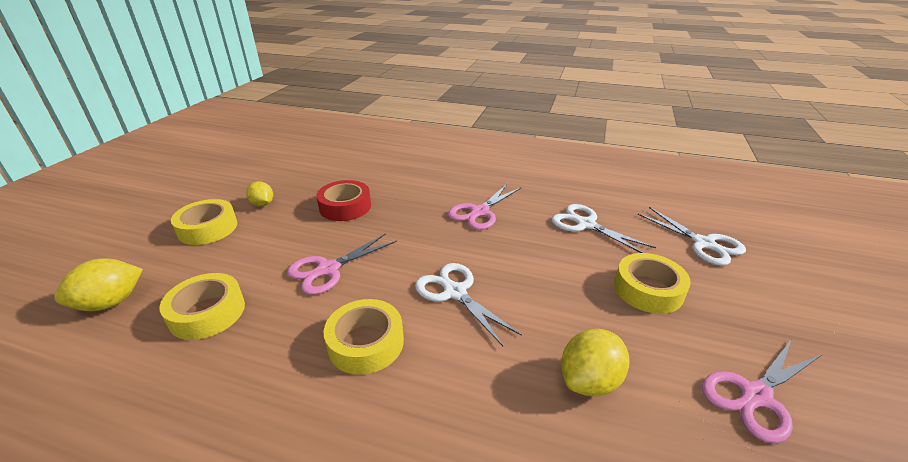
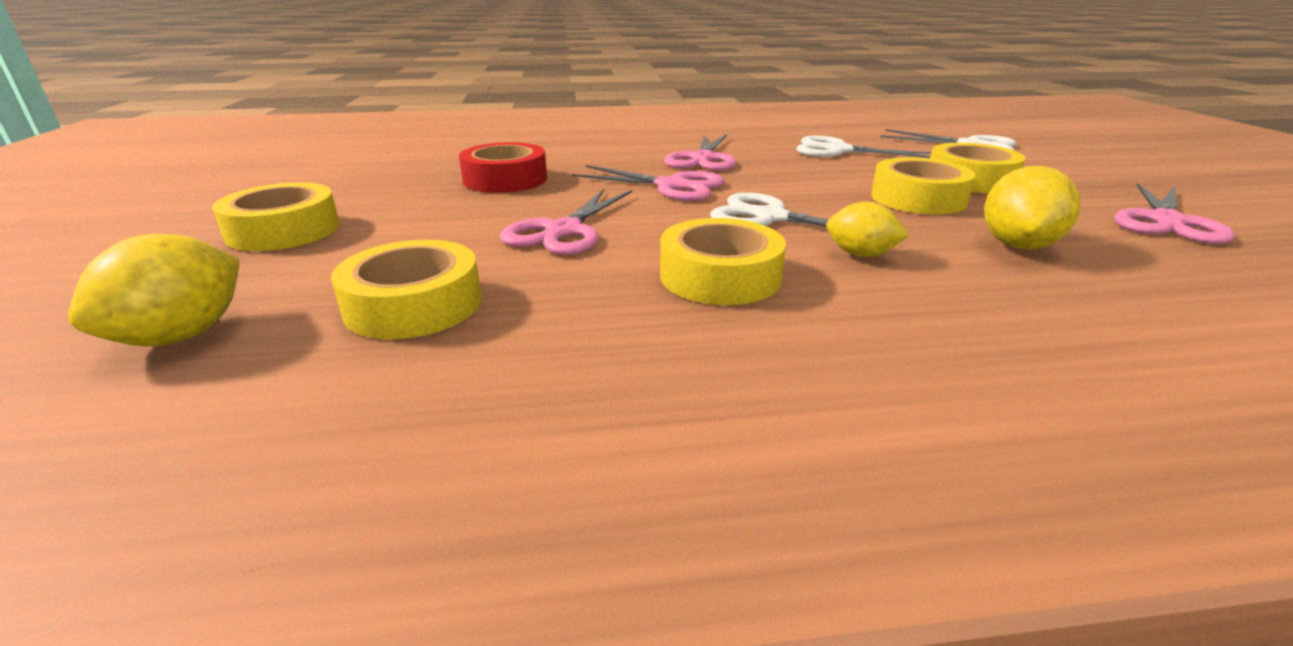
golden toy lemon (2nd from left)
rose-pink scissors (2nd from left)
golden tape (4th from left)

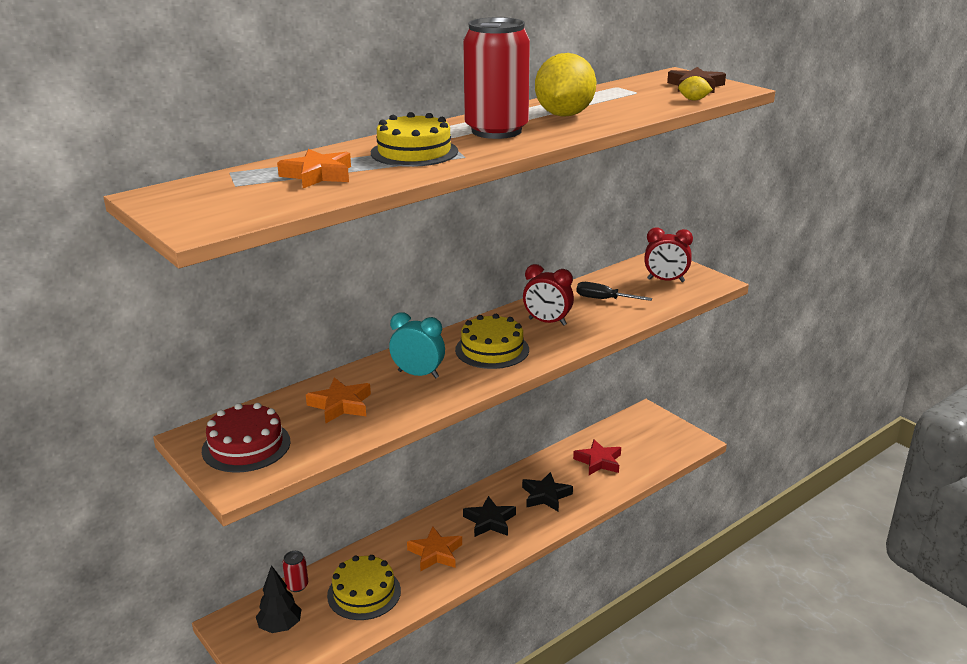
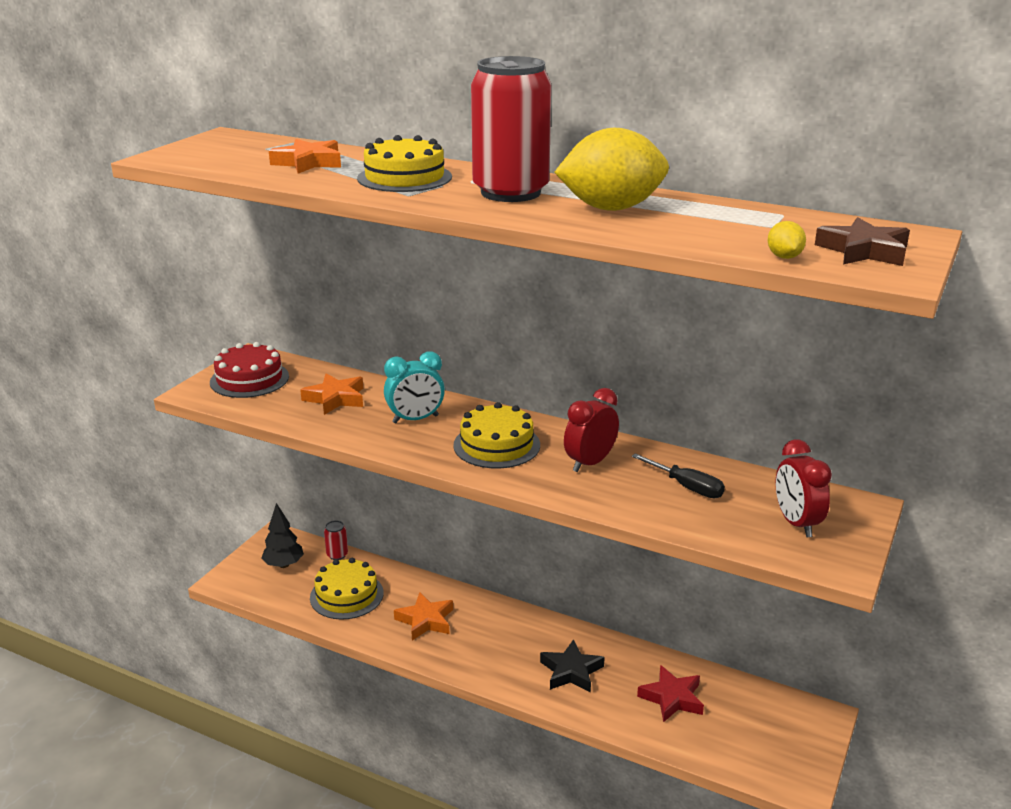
teal clock
black star (1st from left in the first image)
crimson clock (1st from left)
black flat screwdriver

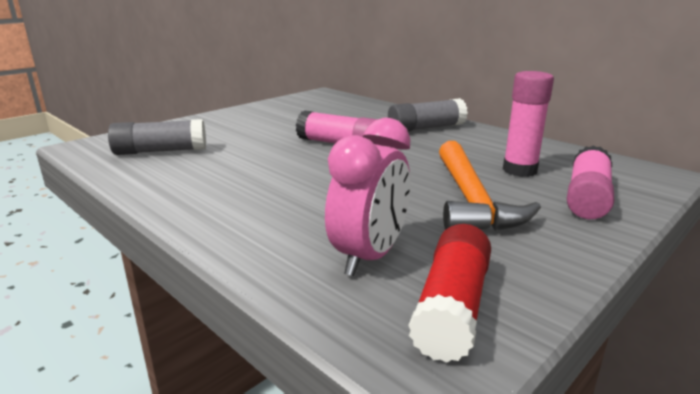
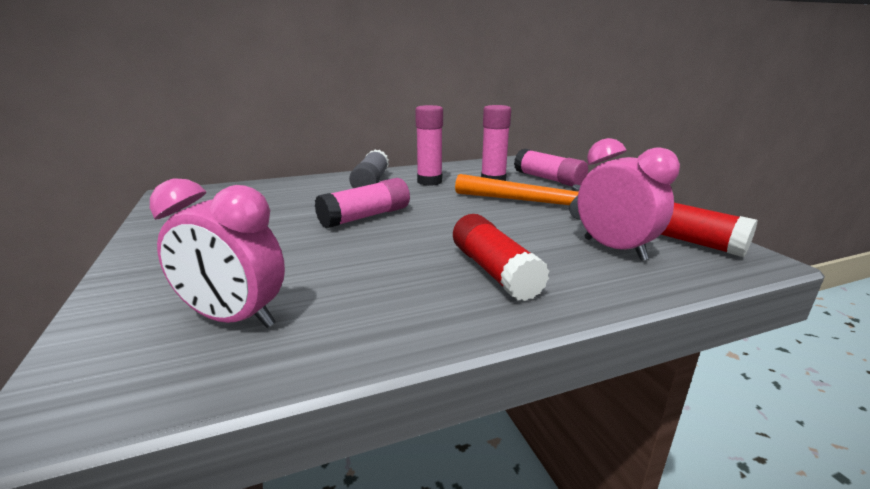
rose-pink clock (1st from left)
rose-pink glue (2nd from left)
crimson glue (1st from left)

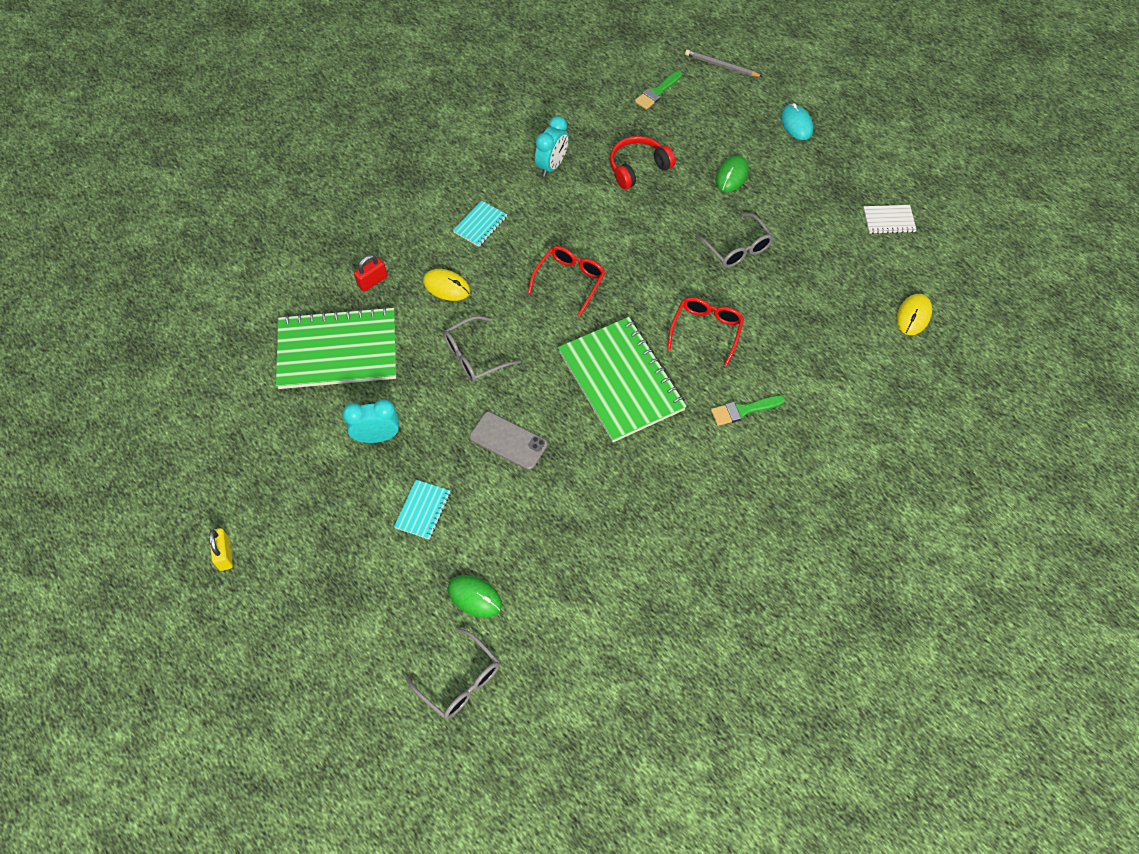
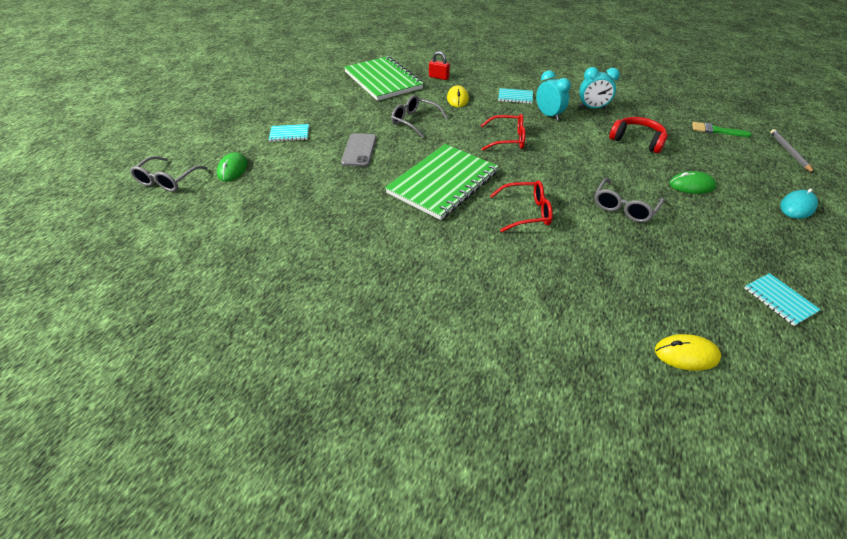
golden padlock
teal clock (1st from left)
green paintbrush (2nd from left in the first image)
teal notebook (3rd from left)

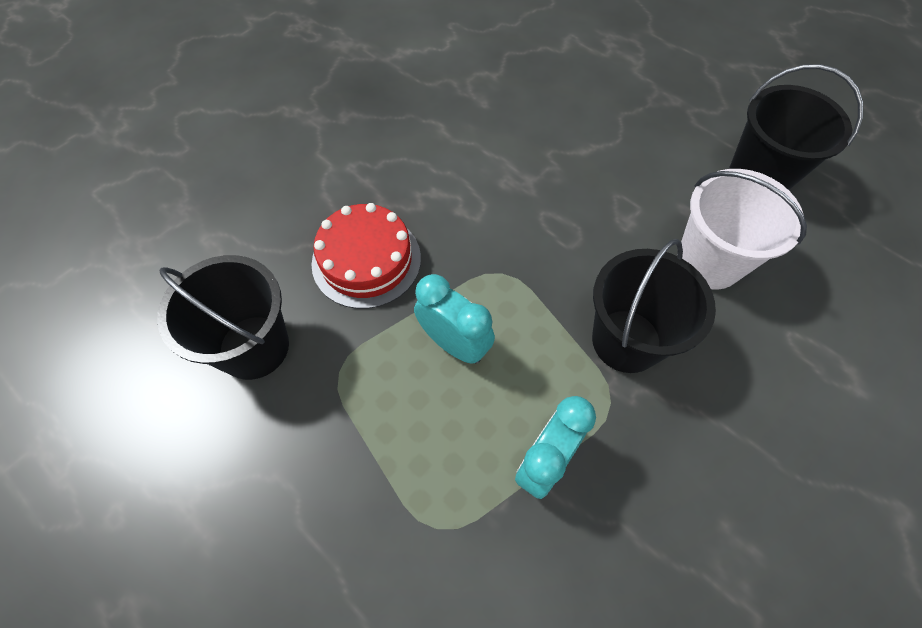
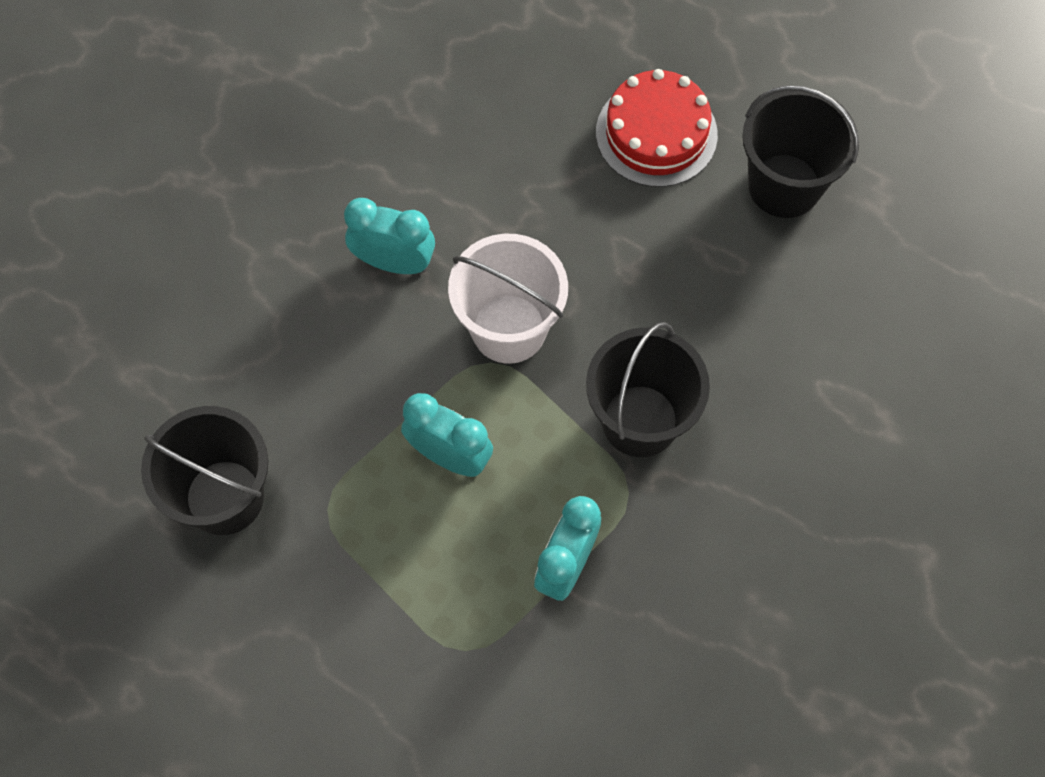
crimson gateau
white sand bucket
teal clock (1st from left)

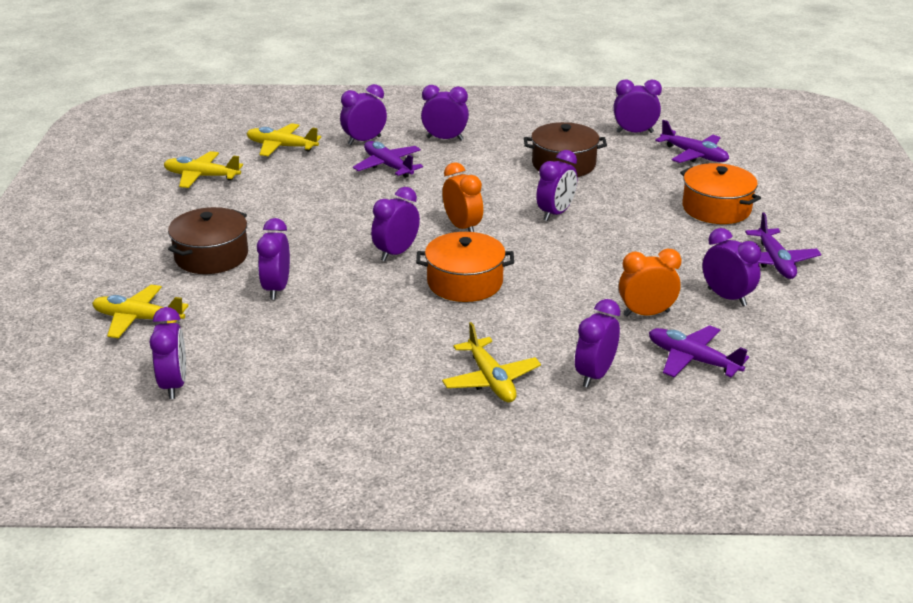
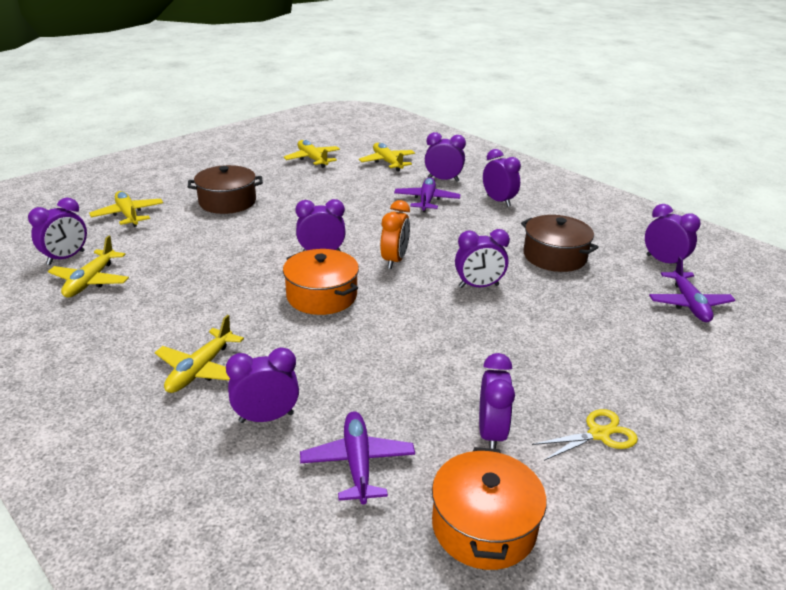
royal purple clock (2nd from left in the first image)
bright orange clock (2nd from left in the first image)
bright orange cooking pot (2nd from left)
golden scissors
golden toy plane (1st from left)

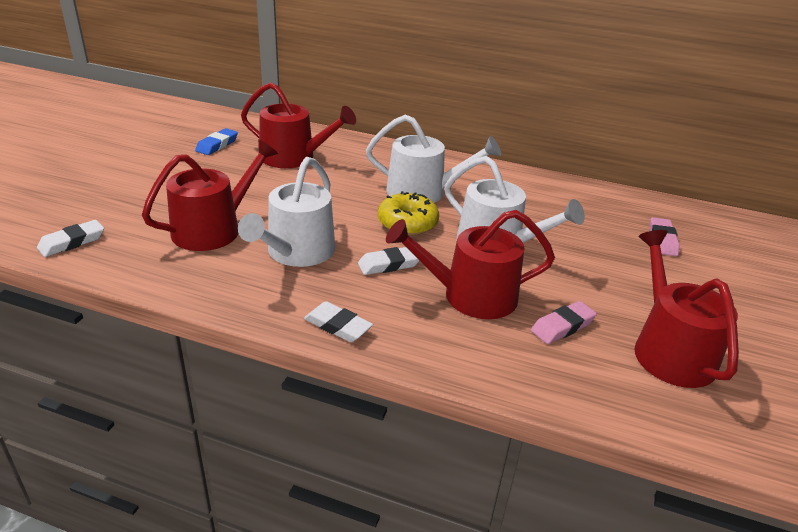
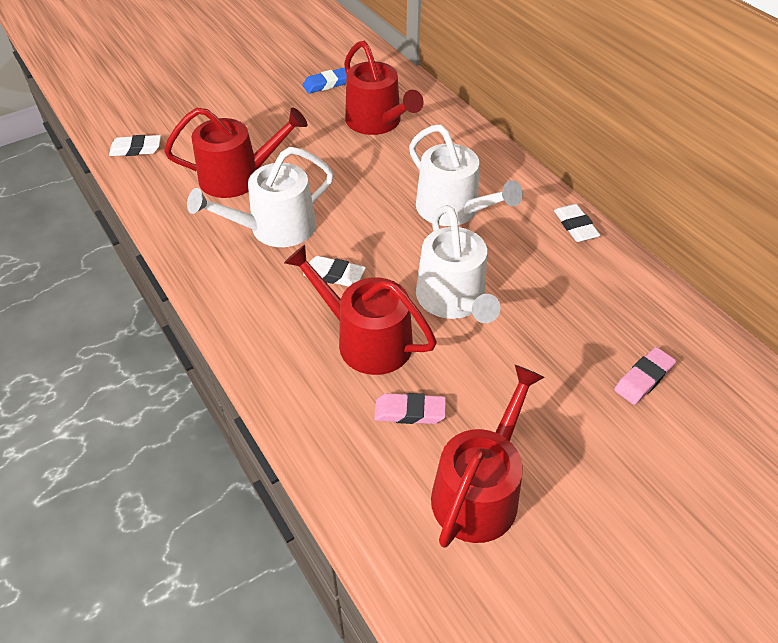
white eraser (3rd from left)
golden donut

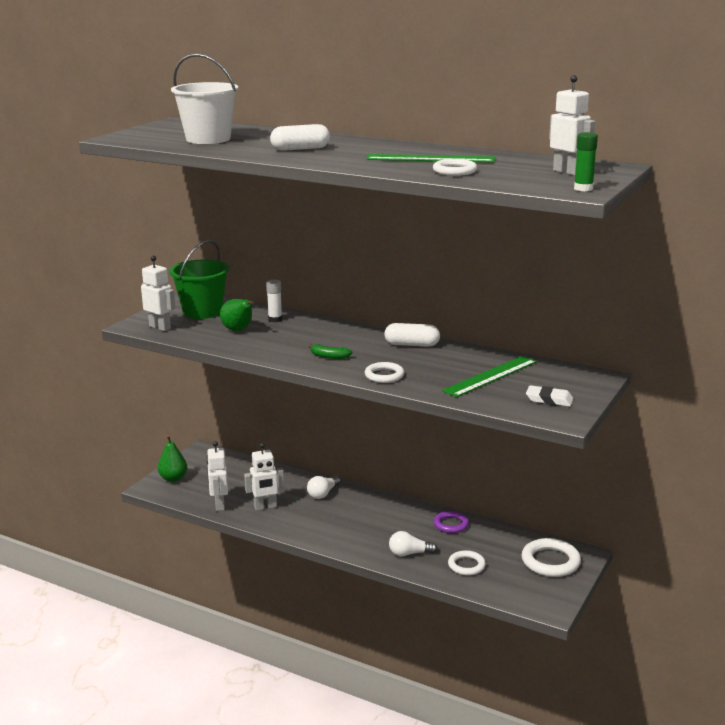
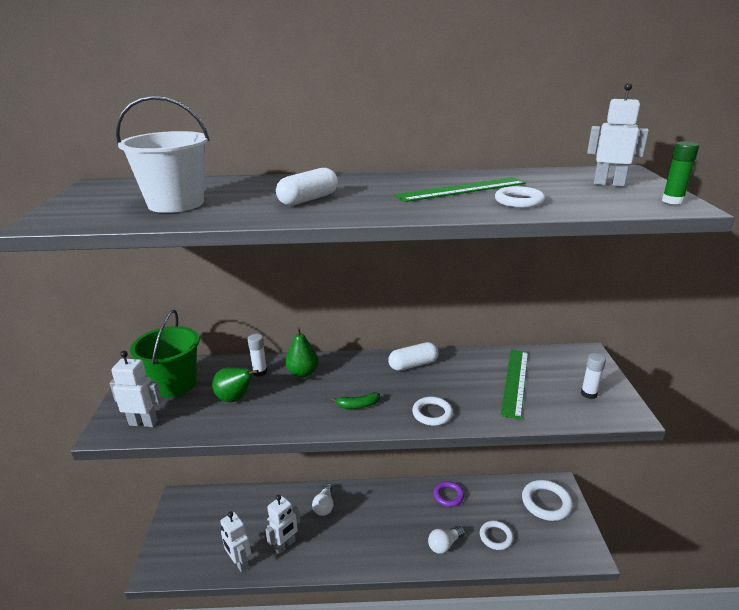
green toy pear (2nd from left)
white glue (2nd from left)

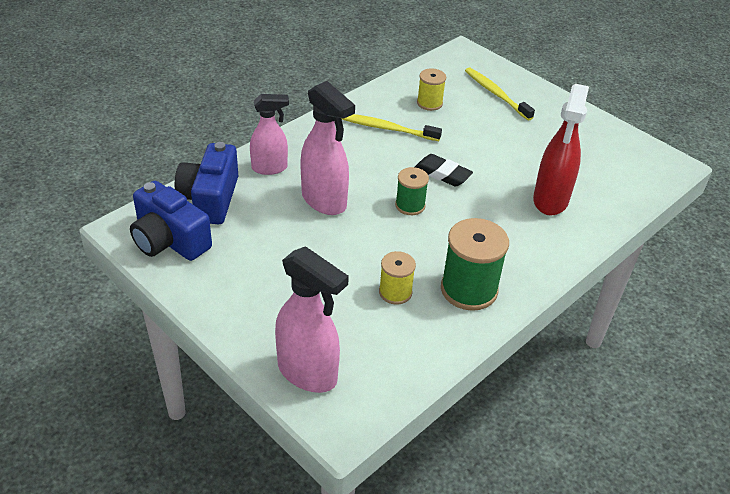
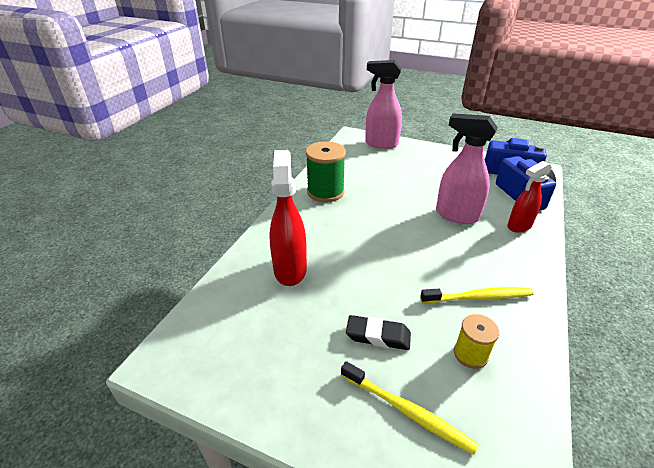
crimson spray bottle (2nd from left)
golden reel of thread (1st from left in the first image)
green reel of thread (1st from left in the first image)
black eraser

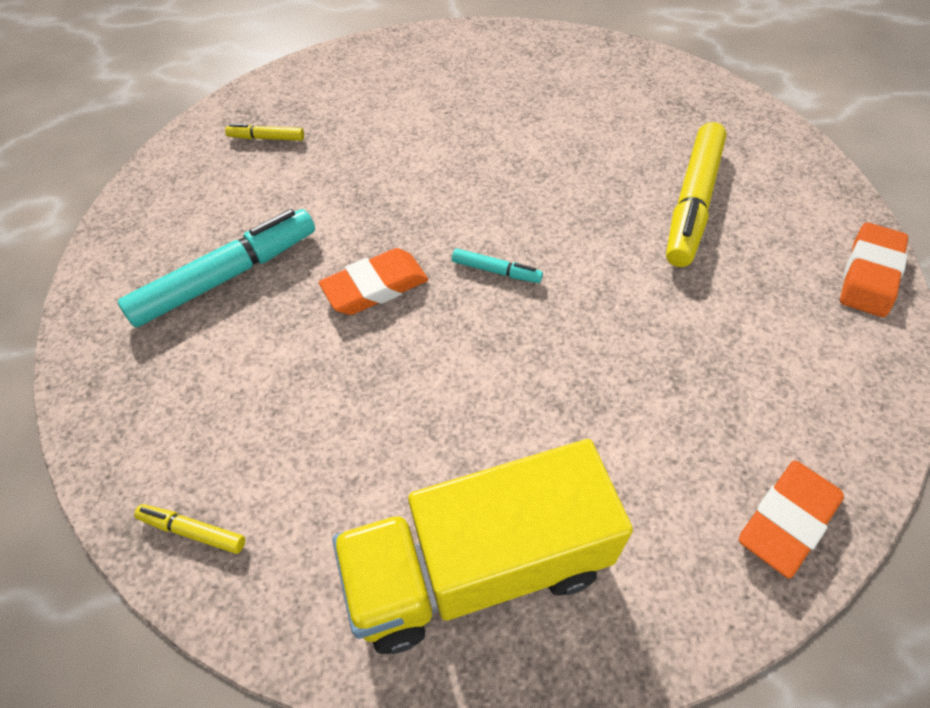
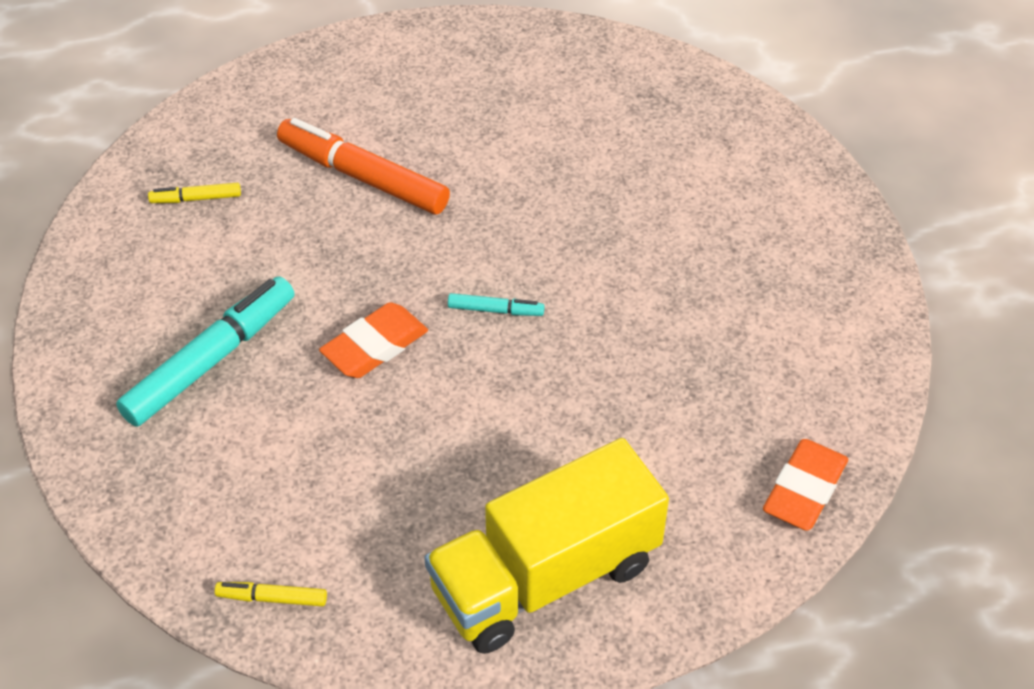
golden felt pen (3rd from left in the first image)
bright orange eraser (3rd from left in the first image)
bright orange felt pen

